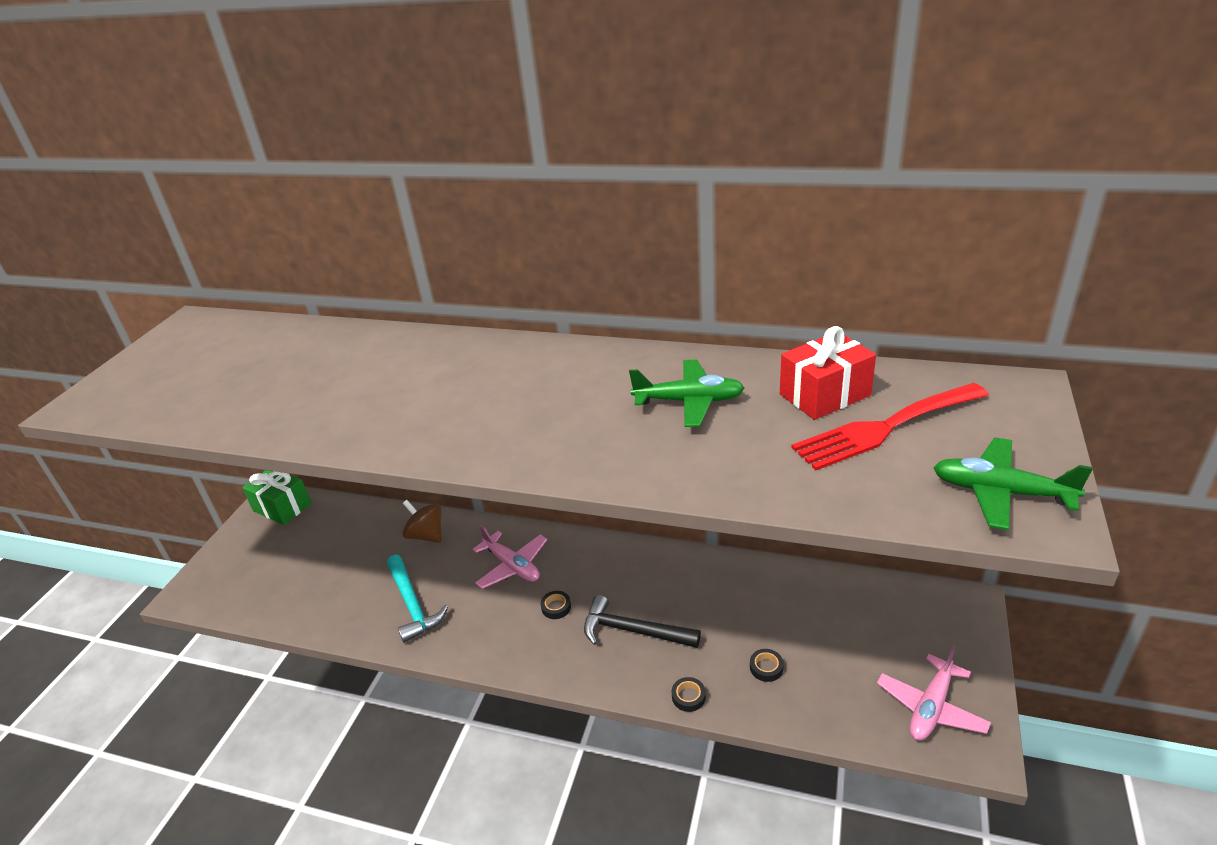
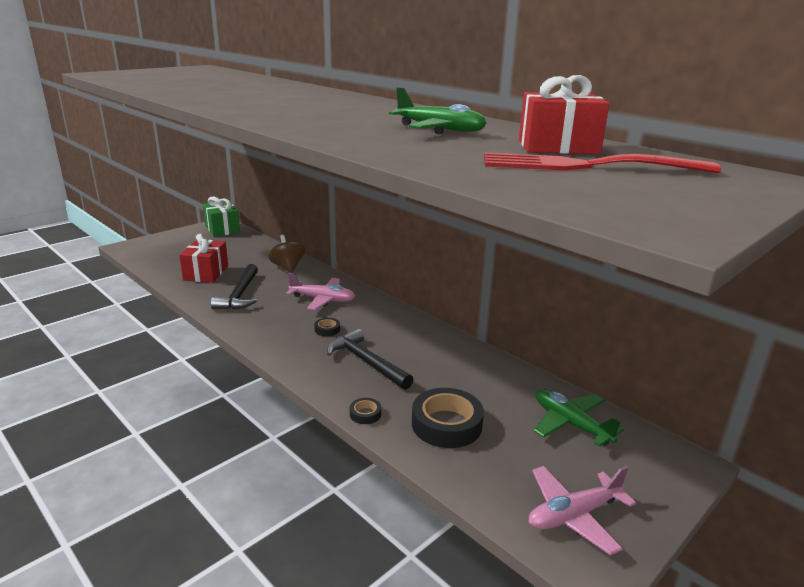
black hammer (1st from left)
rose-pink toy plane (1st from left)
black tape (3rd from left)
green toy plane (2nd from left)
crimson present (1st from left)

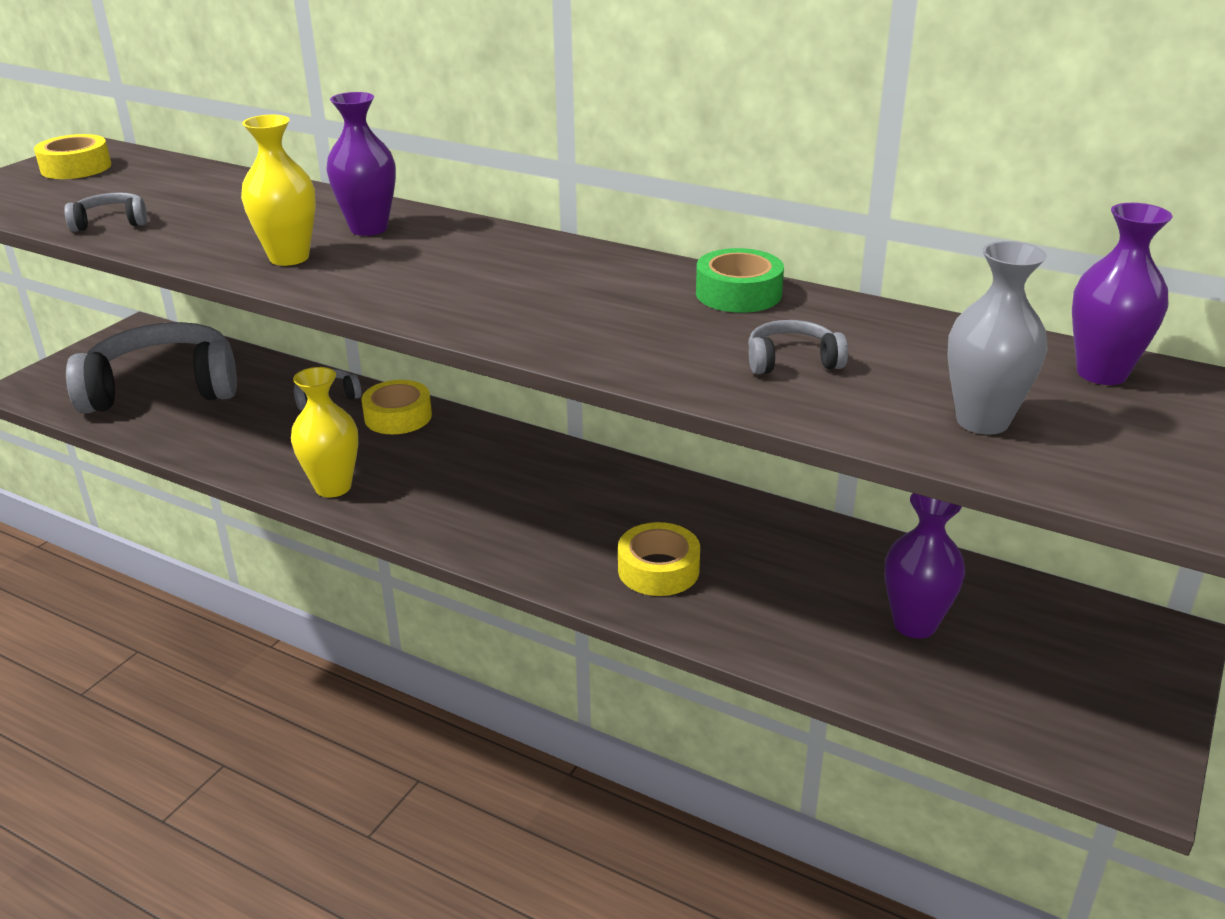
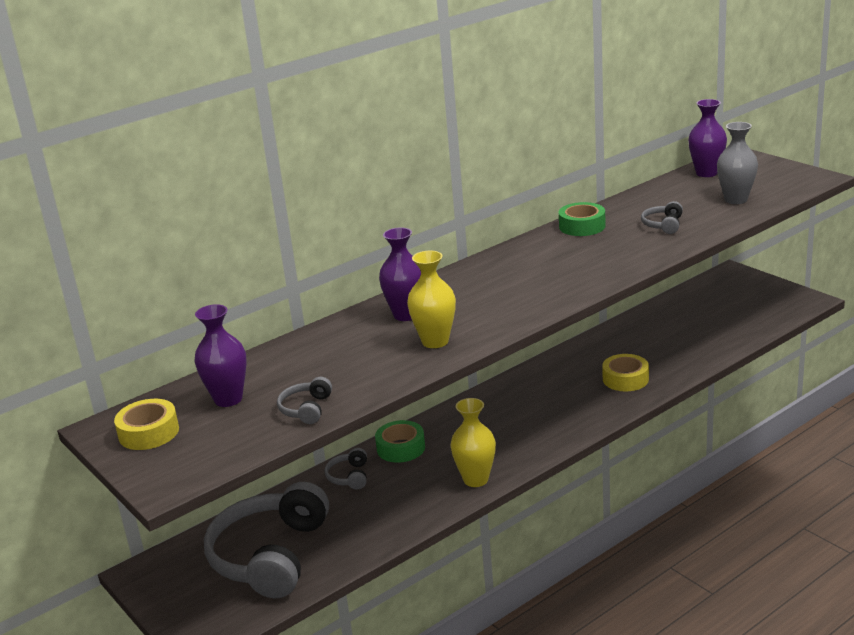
green tape (1st from left)
royal purple flower vase (1st from left)

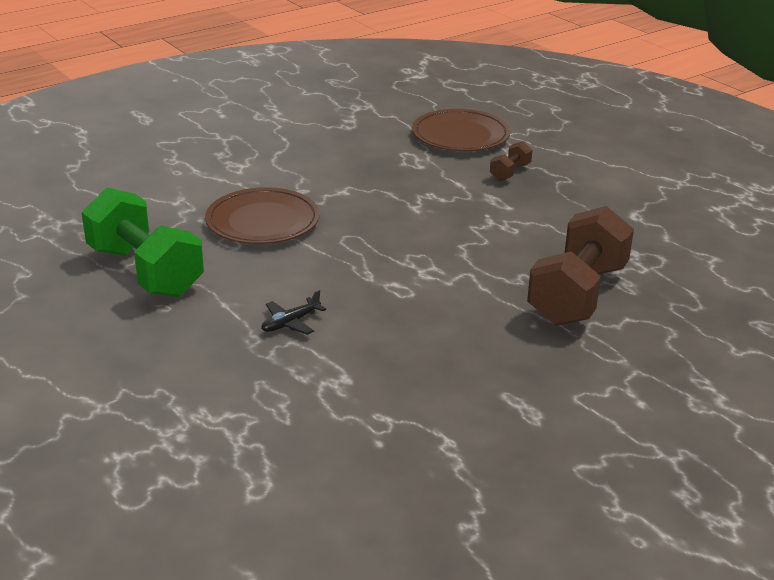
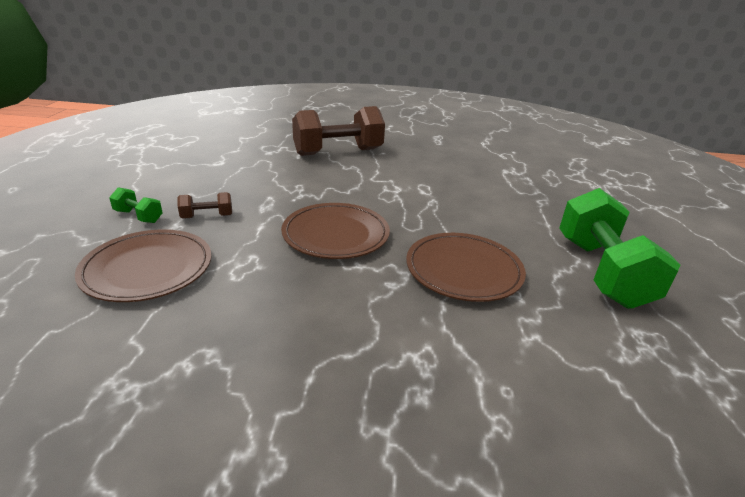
black toy plane
green dumbbell (1st from left)
dark brown dinner plate (2nd from left)

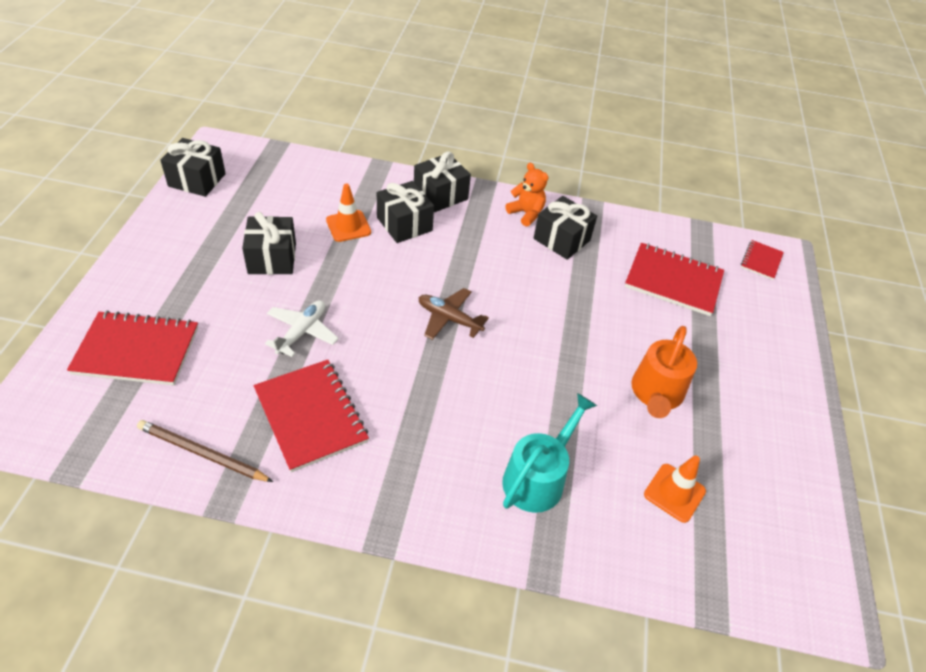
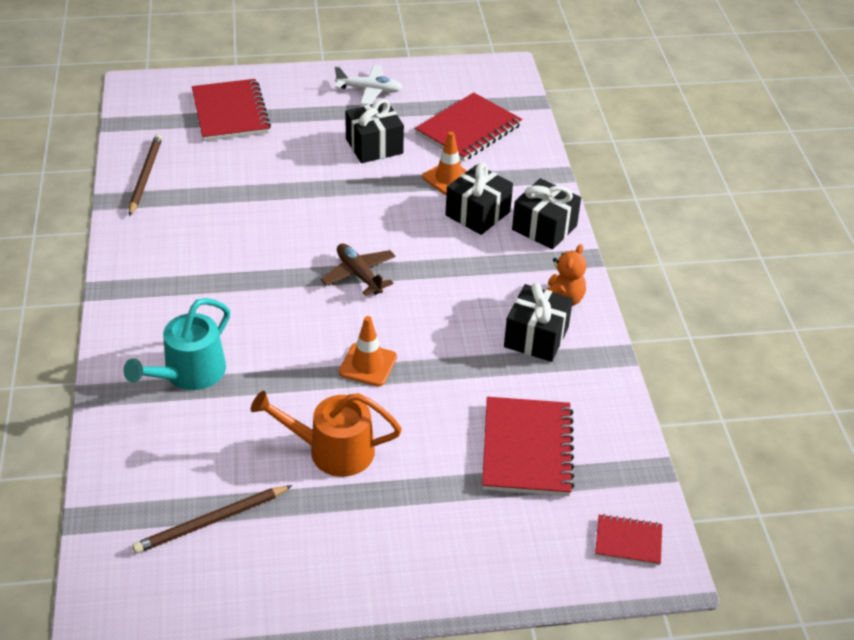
black present (1st from left in the first image)
crimson notebook (2nd from left)
white toy plane
dark brown toy plane
teal watering can
bright orange safety cone (1st from left)
dark brown wooden pencil (2nd from left)

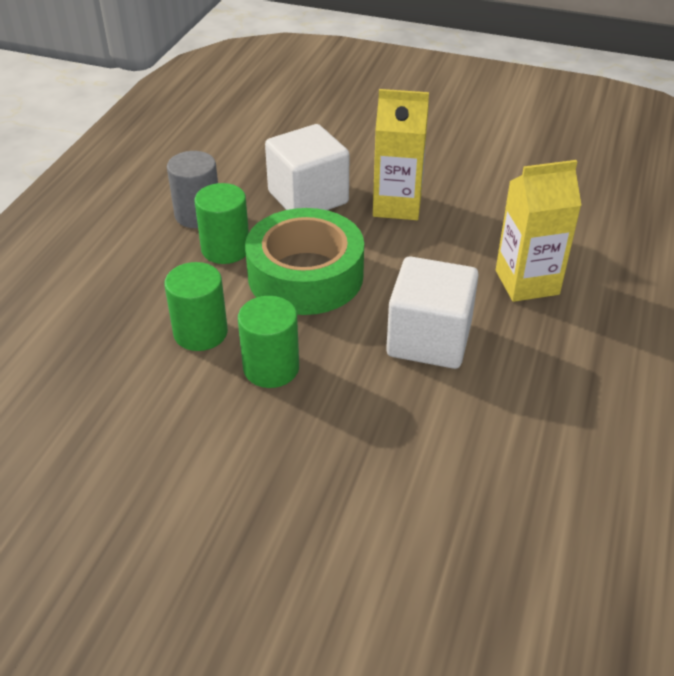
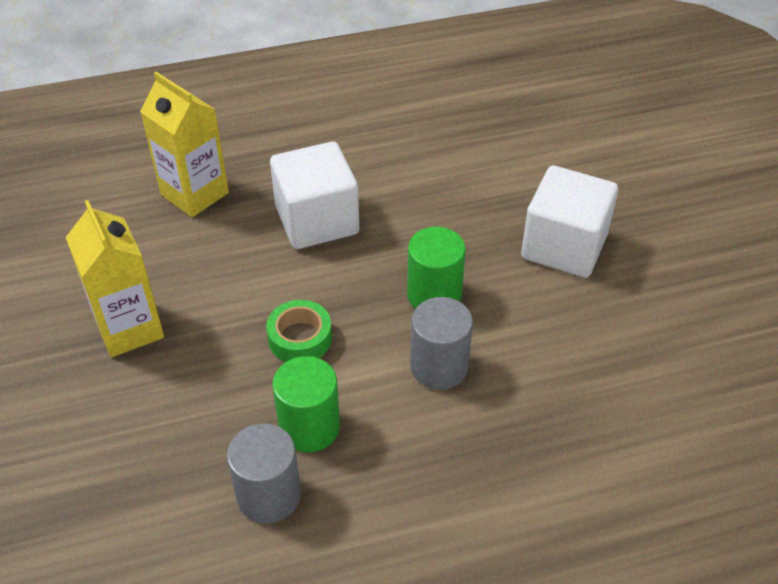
gray solid cylinder (2nd from left)
green tape
white block (2nd from left)

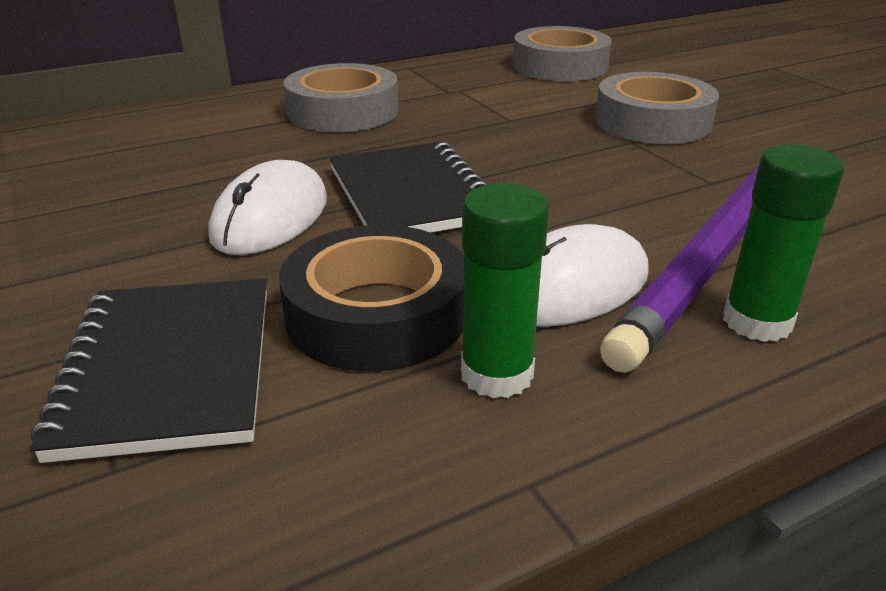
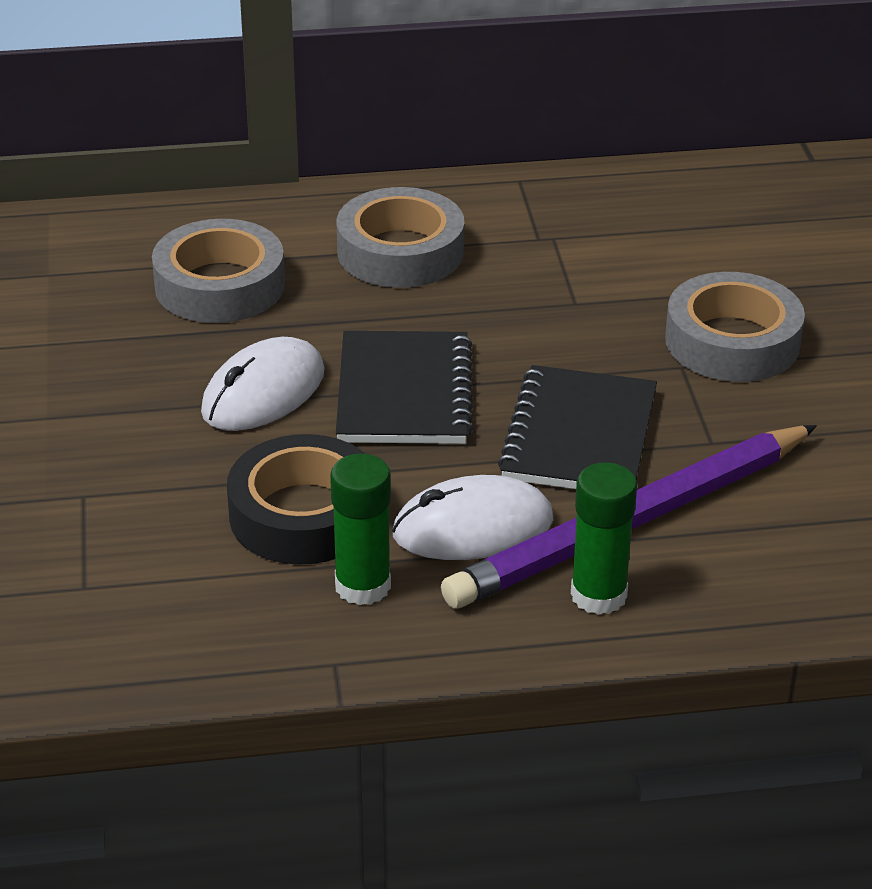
black notebook (2nd from left)
gray tape (1st from left)

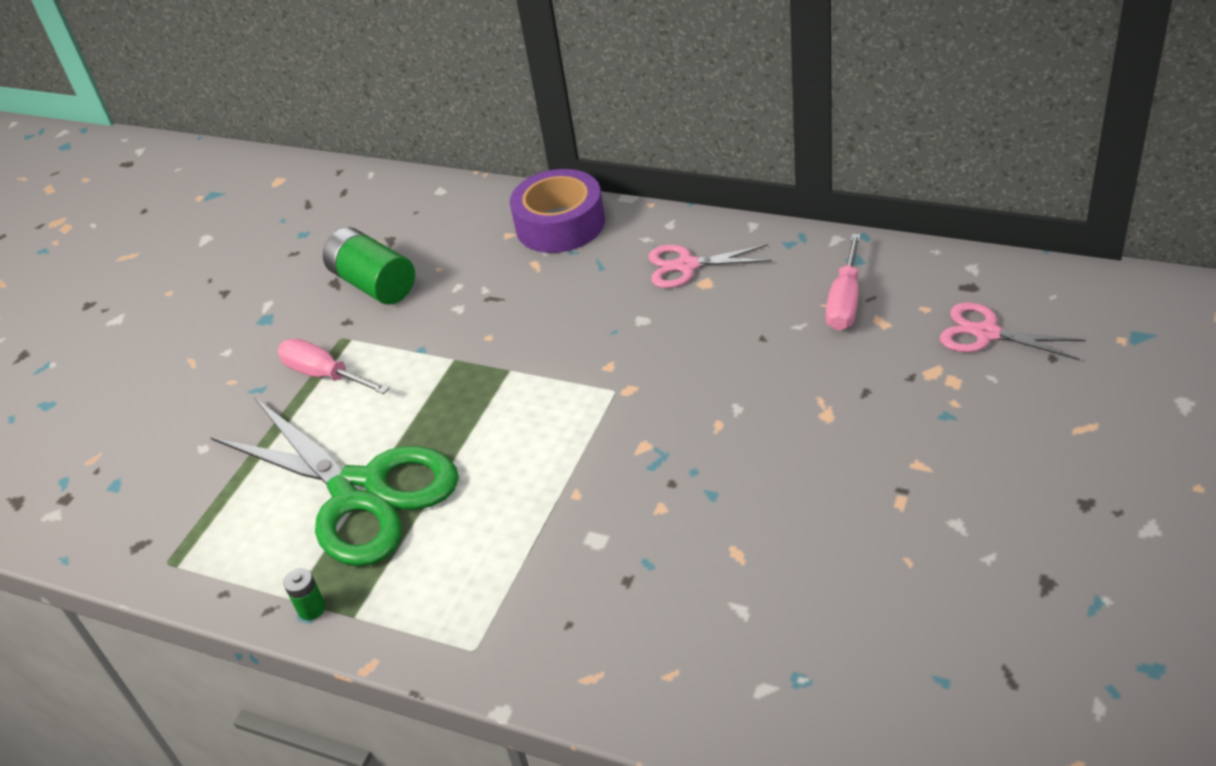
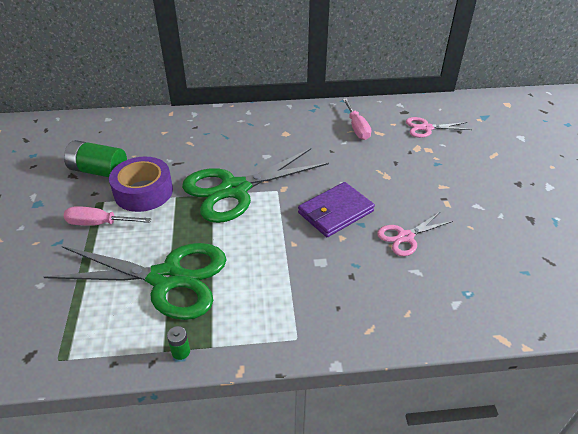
royal purple tape
rose-pink scissors (1st from left)
green scissors (2nd from left)
royal purple wallet

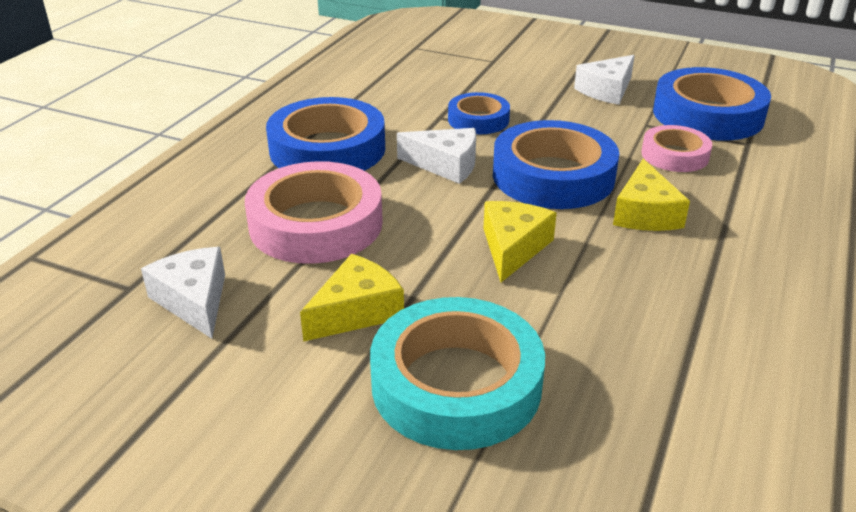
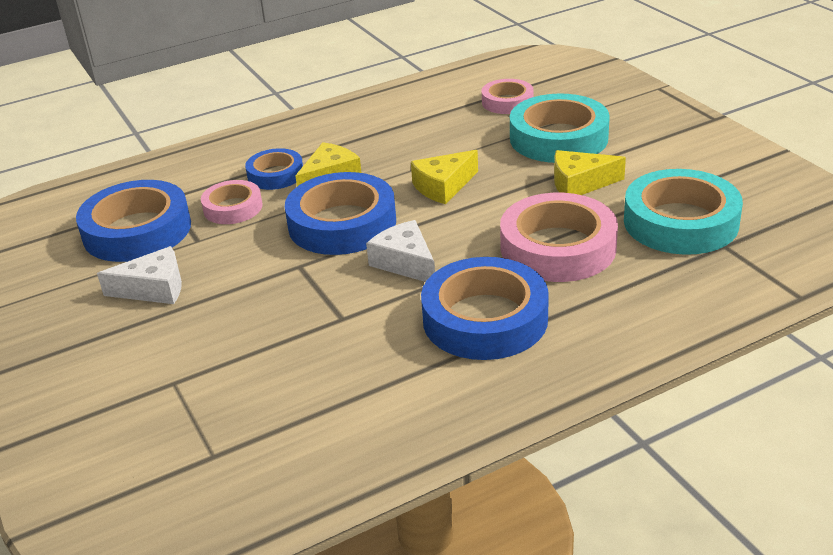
teal tape (2nd from left)
royal blue tape (2nd from left)
rose-pink tape (2nd from left)

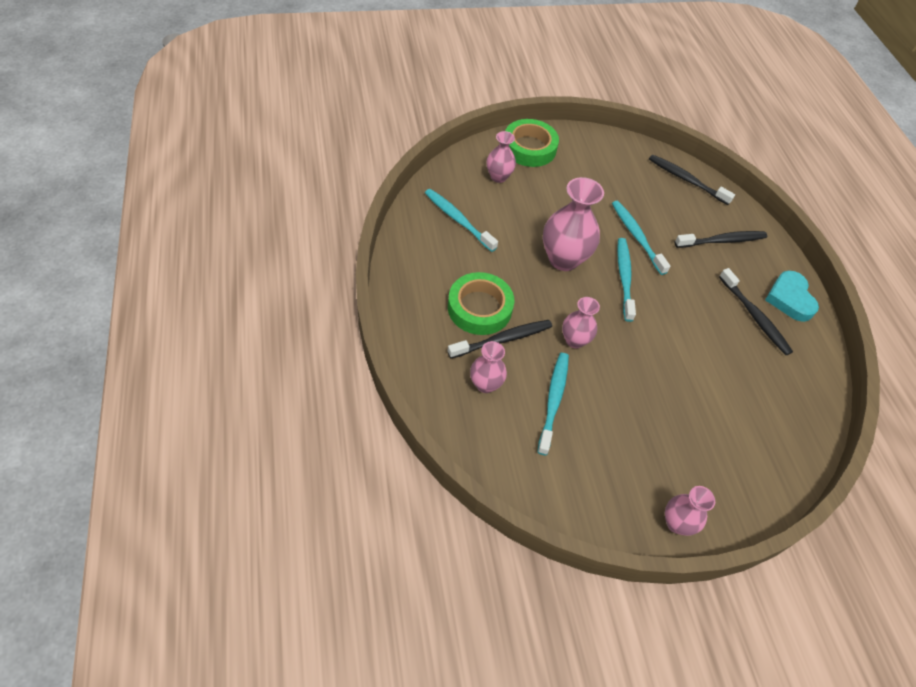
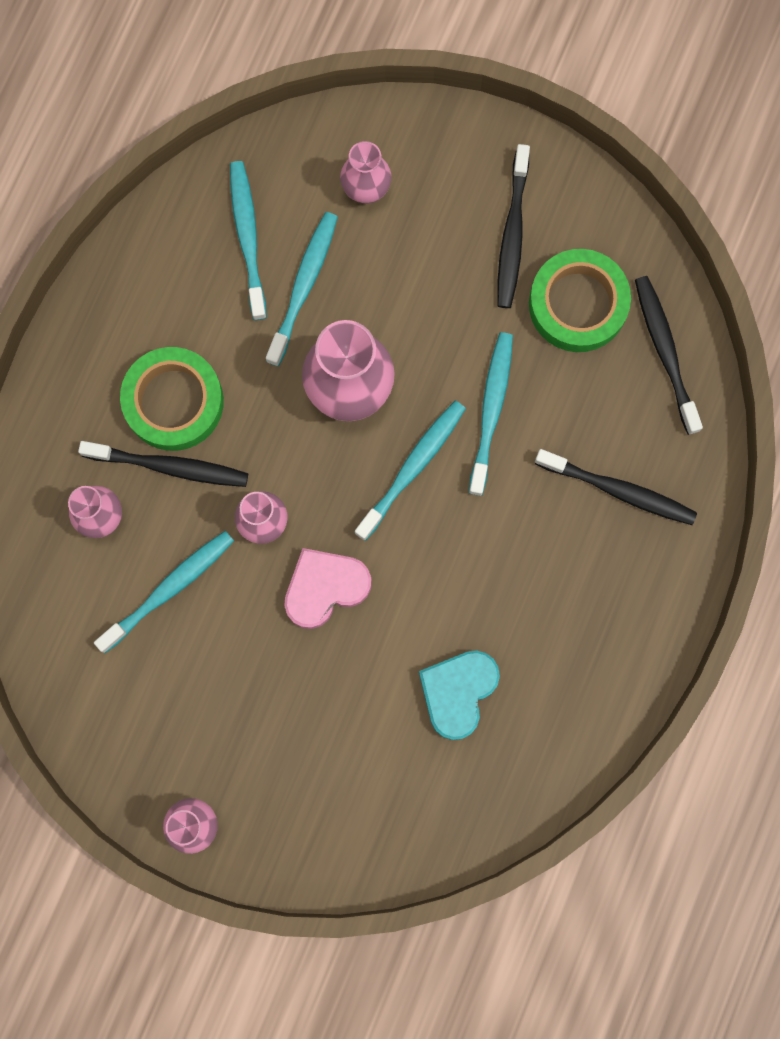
green tape (2nd from left)
black tooth brush (2nd from left)
teal love heart
teal tooth brush (3rd from left)
rose-pink love heart

